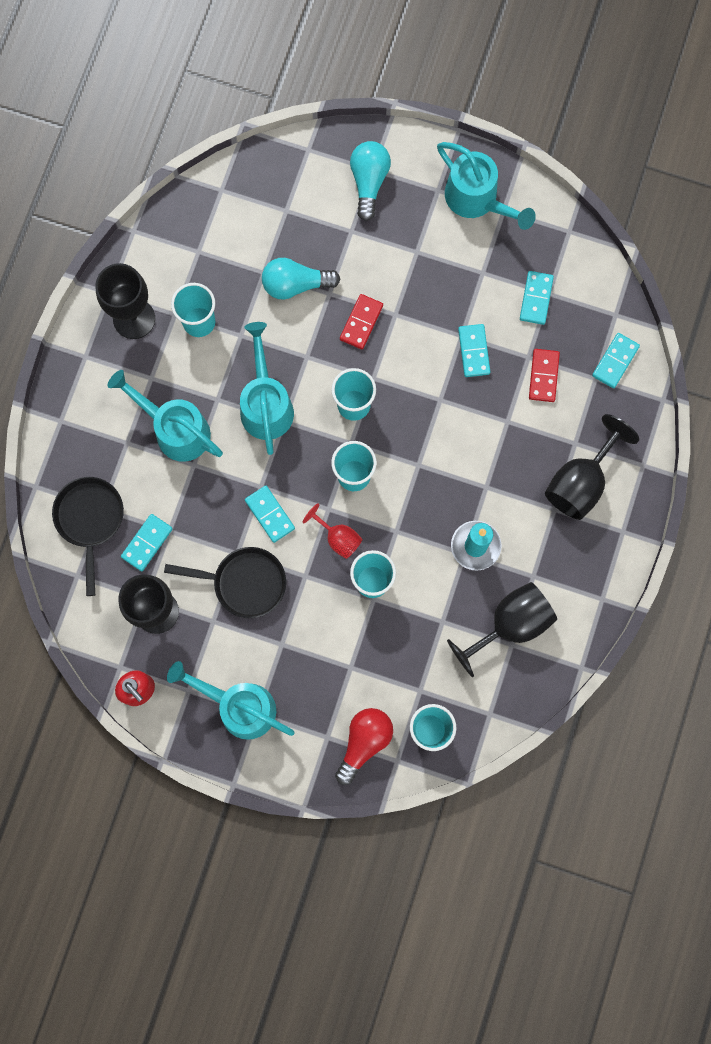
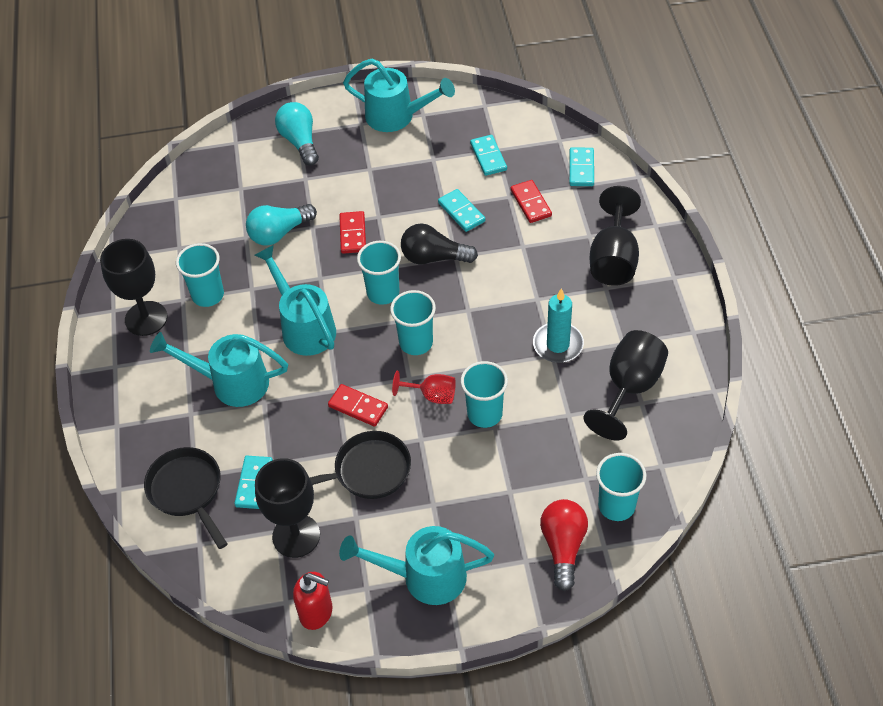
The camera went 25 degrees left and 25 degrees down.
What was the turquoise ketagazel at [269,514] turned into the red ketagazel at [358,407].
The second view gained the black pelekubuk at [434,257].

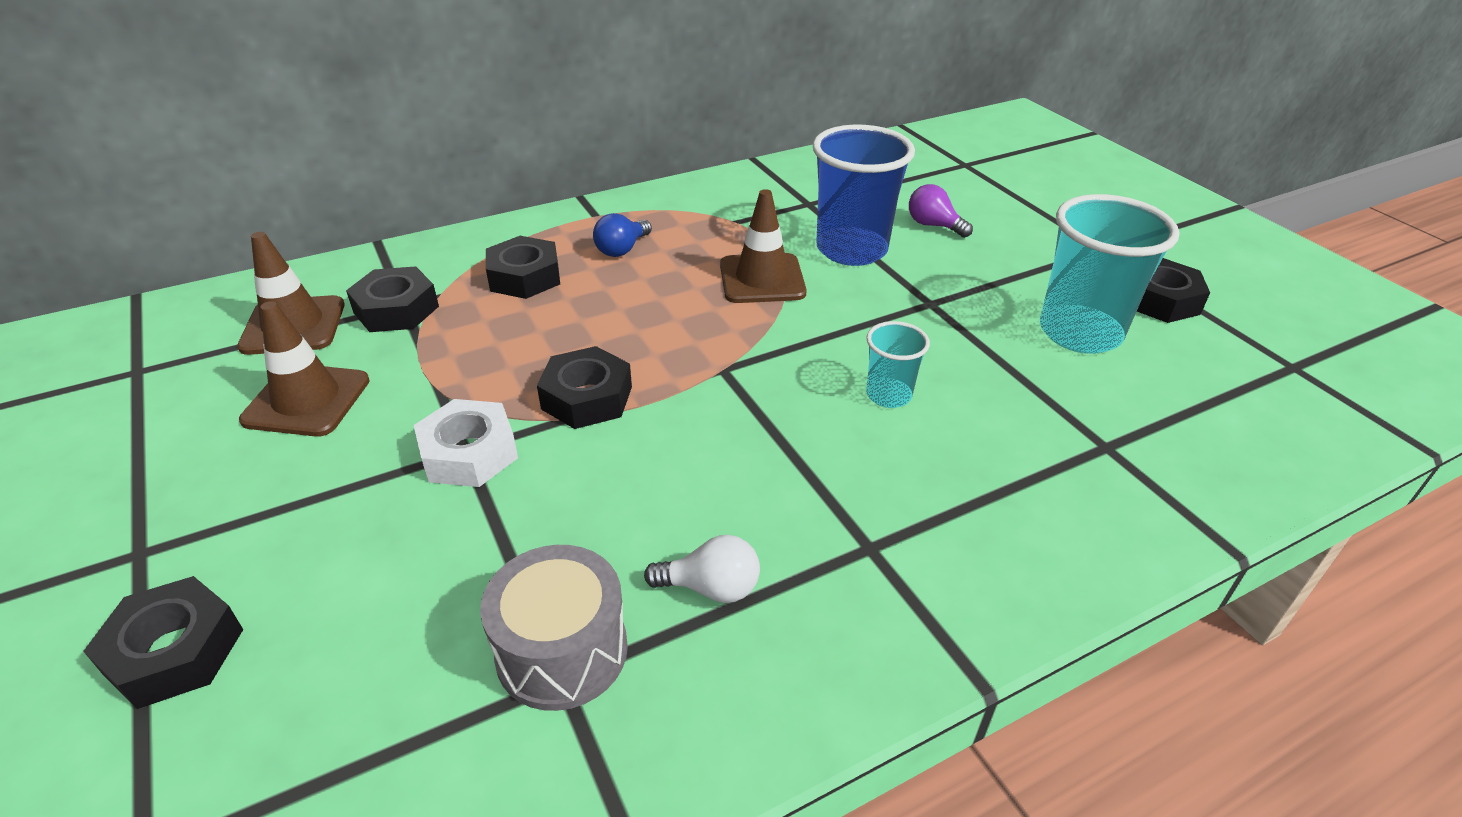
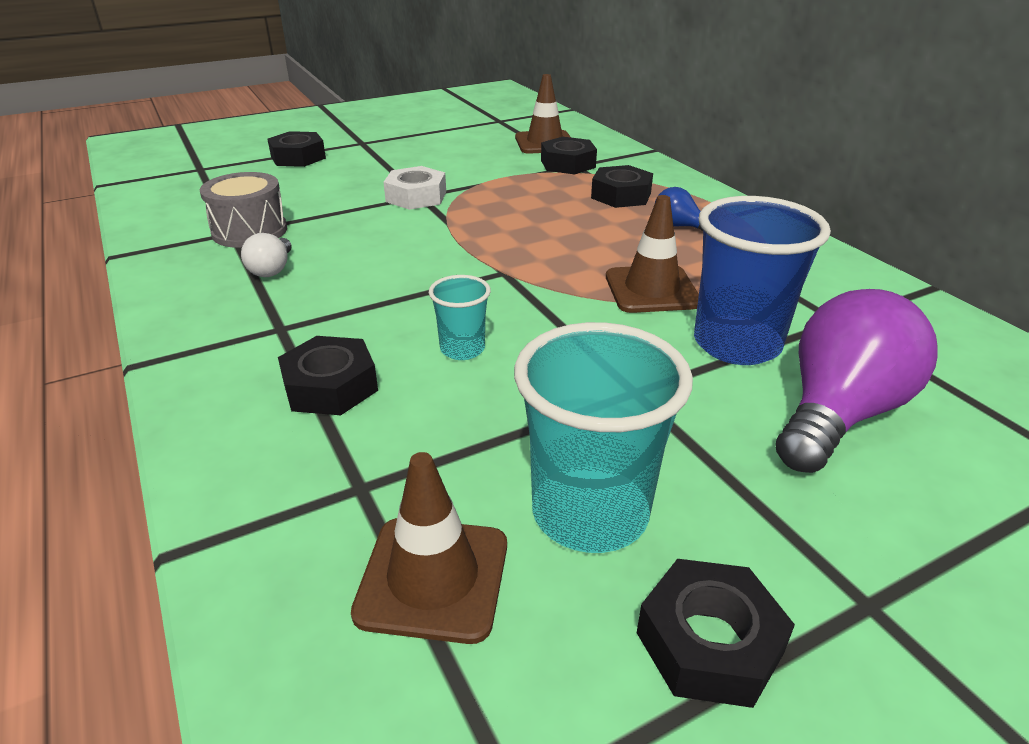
The camera went 90 degrees right and 5 degrees down.
The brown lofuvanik ended up elsewhere, having gone from [307,400] to [433,578].
The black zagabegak ended up elsewhere, having gone from [587,397] to [330,386].
The size of the purple pelekubuk at [933,225] changed by a factor of 2.12.

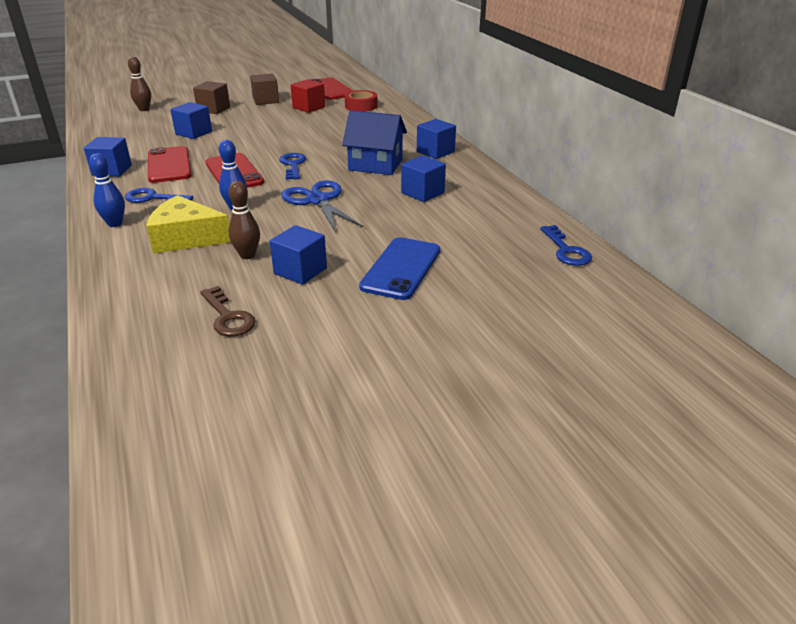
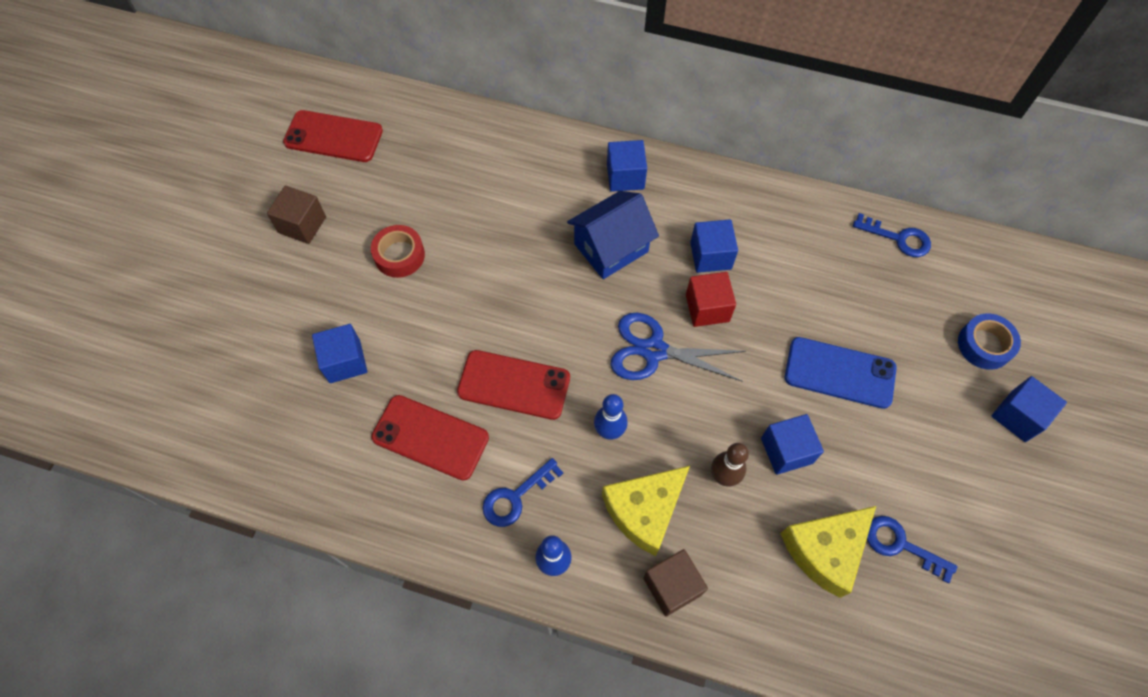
The camera went 50 degrees left and 30 degrees up.
The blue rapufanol ended up elsewhere, having gone from [112,170] to [1018,416].
The second view lost the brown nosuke at [144,109].
The brown rapufanol ended up elsewhere, having gone from [213,109] to [672,586].
Where the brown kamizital stood at [228,317], the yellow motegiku came to stand at [825,550].
The blue kamizital ended up elsewhere, having gone from [293,165] to [900,545].
The red rapufanol ended up elsewhere, having gone from [309,107] to [707,308].
The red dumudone ended up elsewhere, having gone from [361,106] to [399,255].
The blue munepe at [401,268] ended up facing another way, 45 degrees counterclockwise from before.
The second view gained the blue dumudone at [984,345].

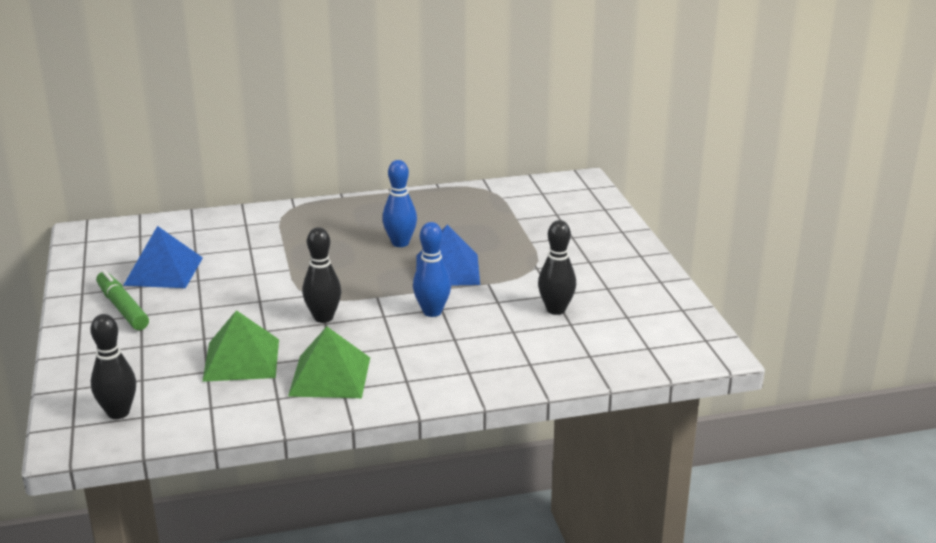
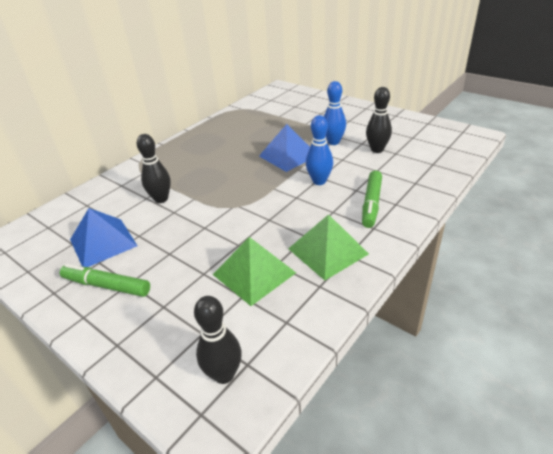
The camera went 35 degrees left and 10 degrees up.
The black nosuke ended up elsewhere, having gone from [323,318] to [161,199].
The blue nosuke ended up elsewhere, having gone from [400,243] to [333,142].
The second view gained the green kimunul at [371,203].

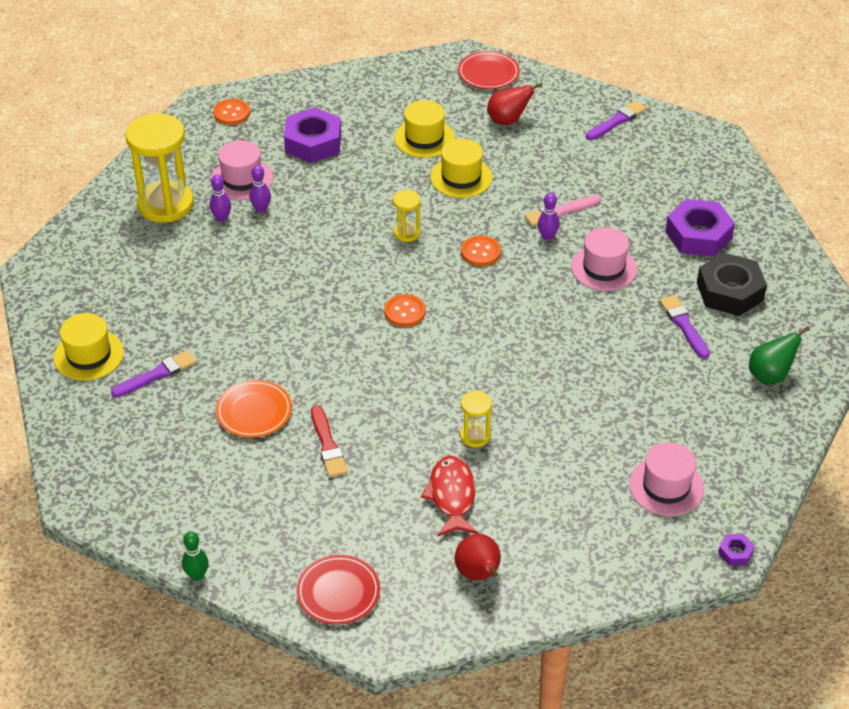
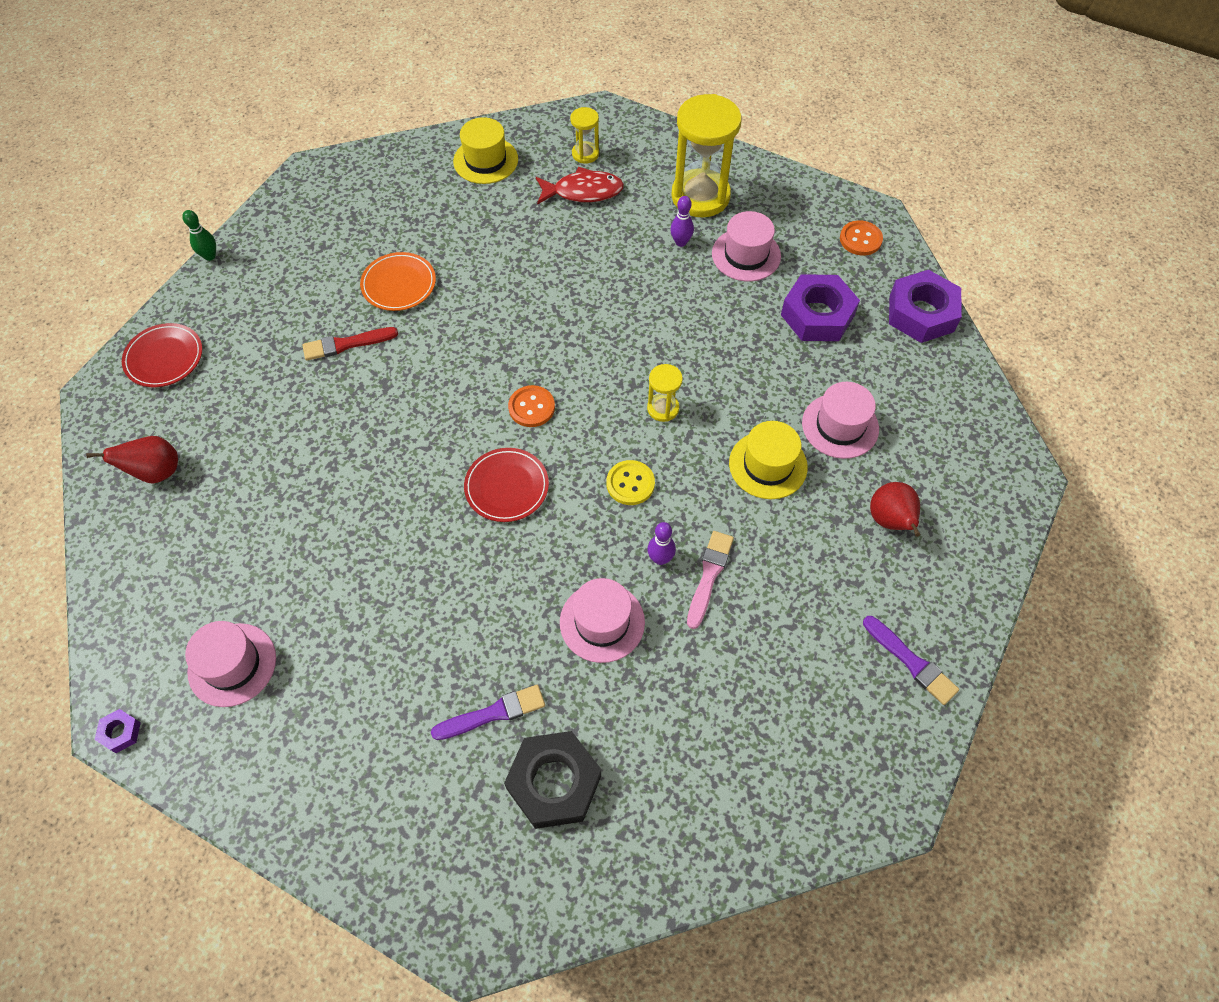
The camera went 90 degrees right and 15 degrees up.
The second view lost the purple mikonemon at [156,374].
The second view lost the purple nosuke at [261,209].
What was the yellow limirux at [424,138] turned into the pink limirux at [840,426].
The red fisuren ended up elsewhere, having gone from [452,496] to [583,191].
The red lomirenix ended up elsewhere, having gone from [488,73] to [506,487].
The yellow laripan ended up elsewhere, having gone from [475,436] to [585,154].
What was the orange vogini at [480,252] turned into the yellow vogini at [630,483].
The pink mikonemon at [560,211] ended up facing another way, 45 degrees clockwise from before.
The purple zagabegak ended up elsewhere, having gone from [698,235] to [921,313].
The second view lost the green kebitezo at [770,375].

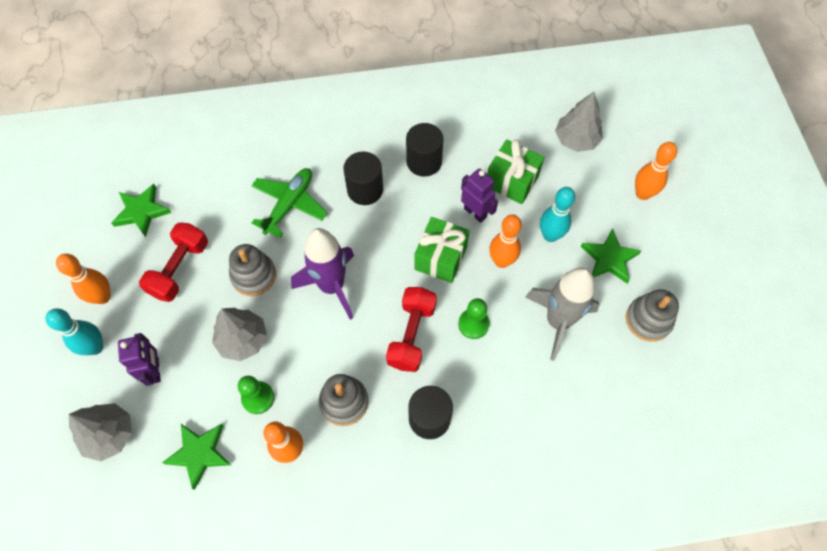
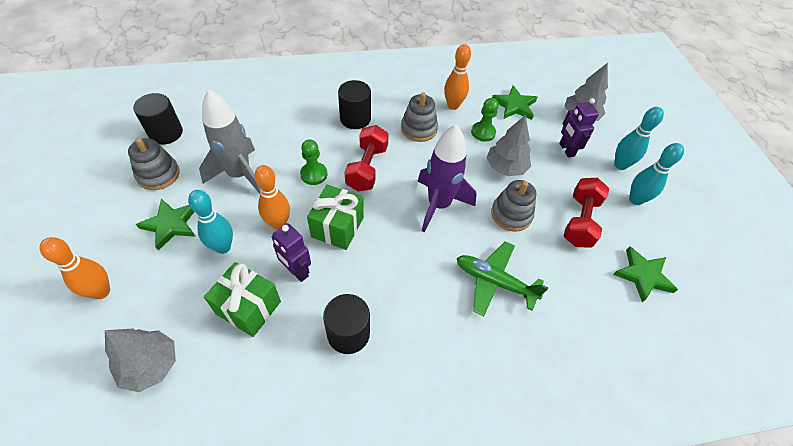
The camera went 175 degrees right and 10 degrees down.
What was the orange nosuke at [103,297] turned into the turquoise nosuke at [635,200].
The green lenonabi at [289,204] ended up facing another way, 90 degrees clockwise from before.
The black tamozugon ended up elsewhere, having gone from [365,190] to [166,133].

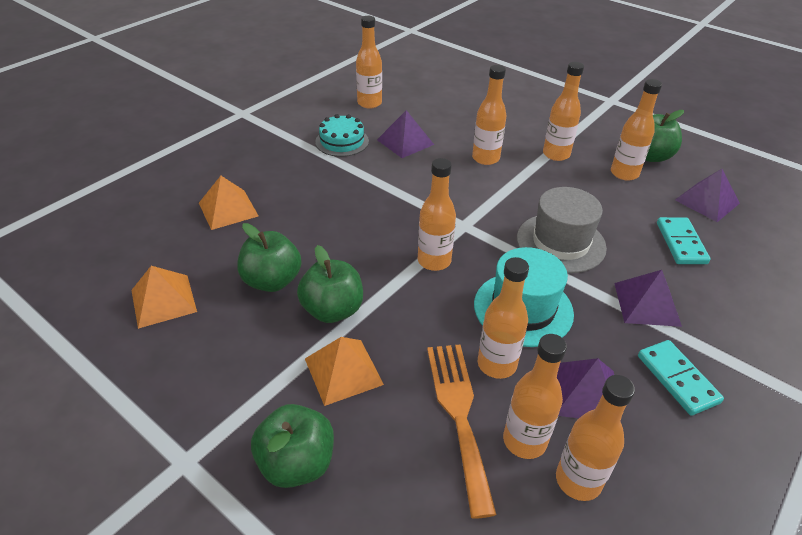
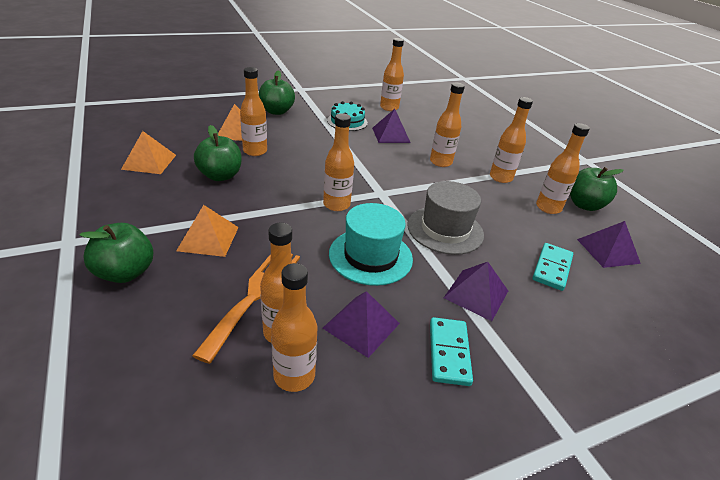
The camera went 25 degrees right and 5 degrees down.
The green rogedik ended up elsewhere, having gone from [332,310] to [276,111].
The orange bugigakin ended up elsewhere, having gone from [497,364] to [255,151].

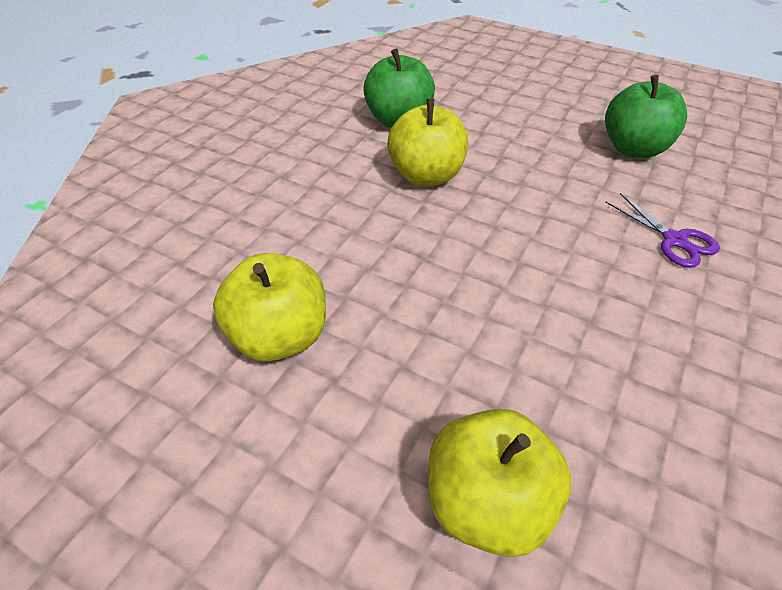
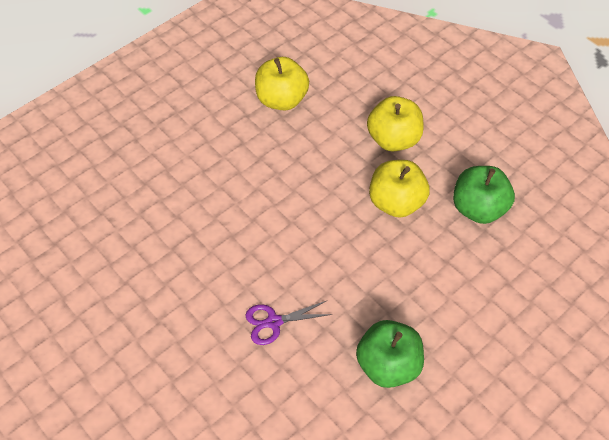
The camera went 110 degrees right and 10 degrees up.
The yellow rogedik ended up elsewhere, having gone from [487,503] to [393,139].

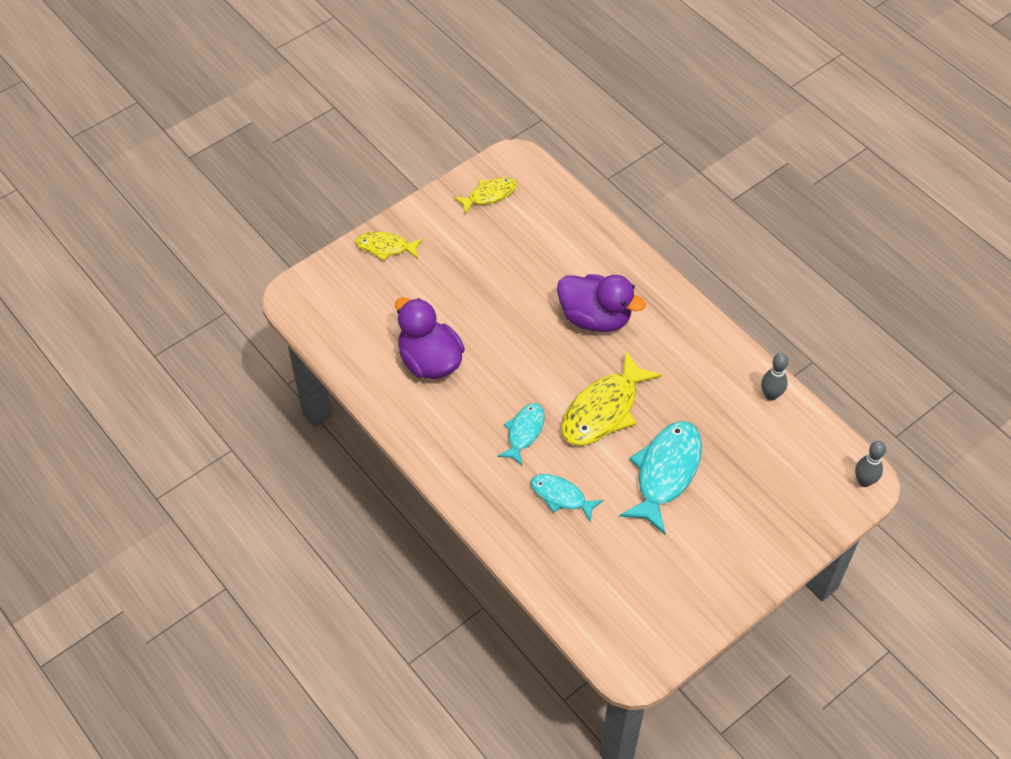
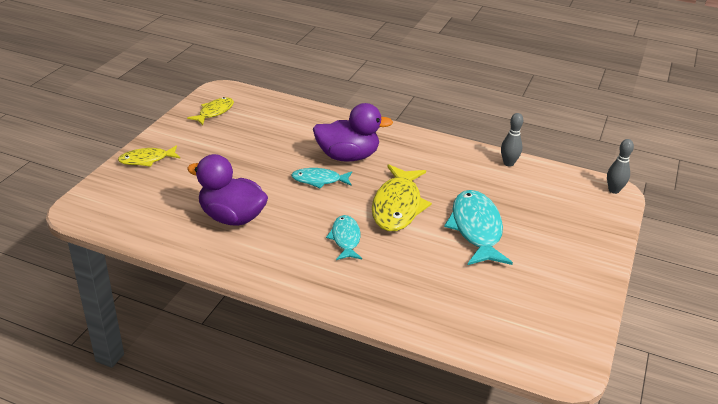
The camera went 30 degrees left and 20 degrees down.
The turquoise fisuren ended up elsewhere, having gone from [561,496] to [319,180].

